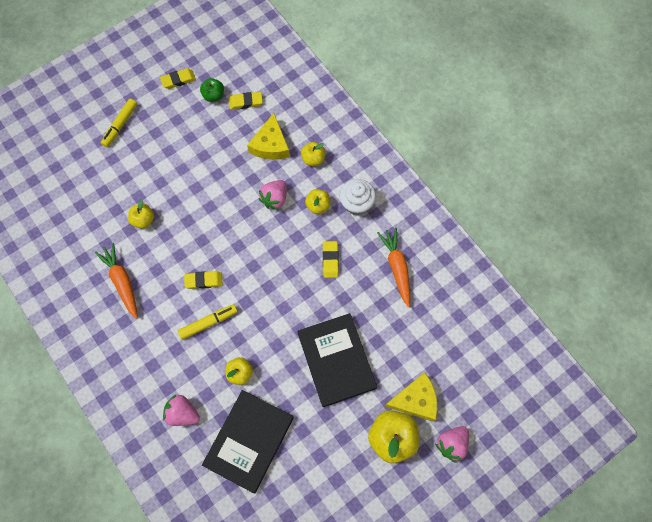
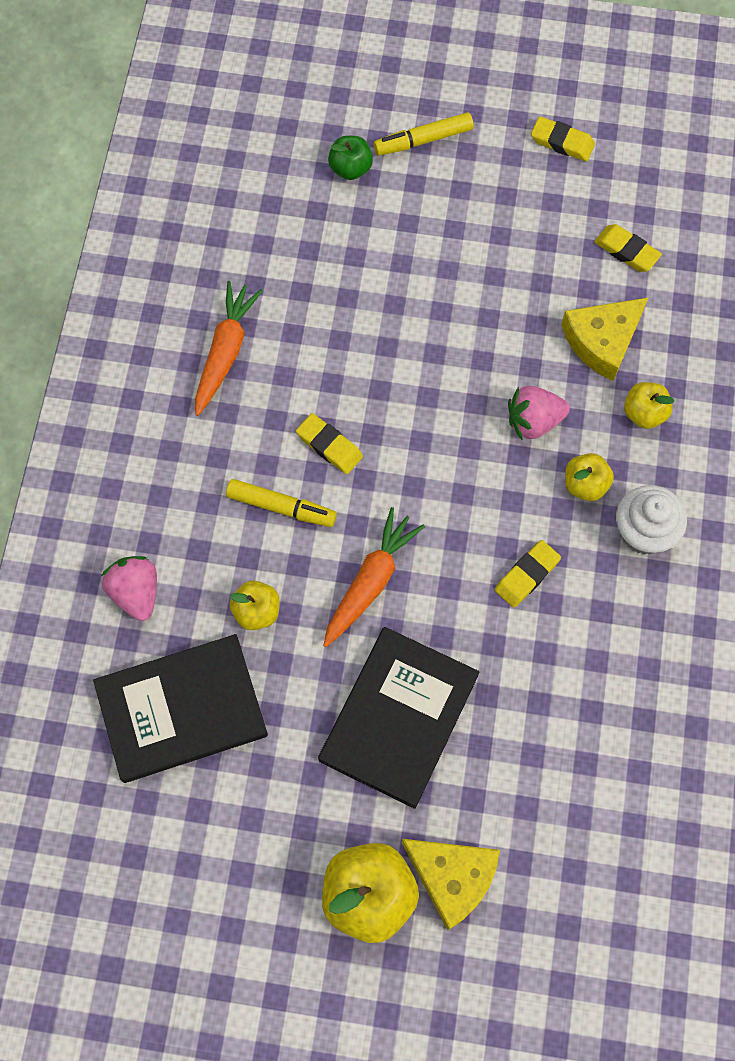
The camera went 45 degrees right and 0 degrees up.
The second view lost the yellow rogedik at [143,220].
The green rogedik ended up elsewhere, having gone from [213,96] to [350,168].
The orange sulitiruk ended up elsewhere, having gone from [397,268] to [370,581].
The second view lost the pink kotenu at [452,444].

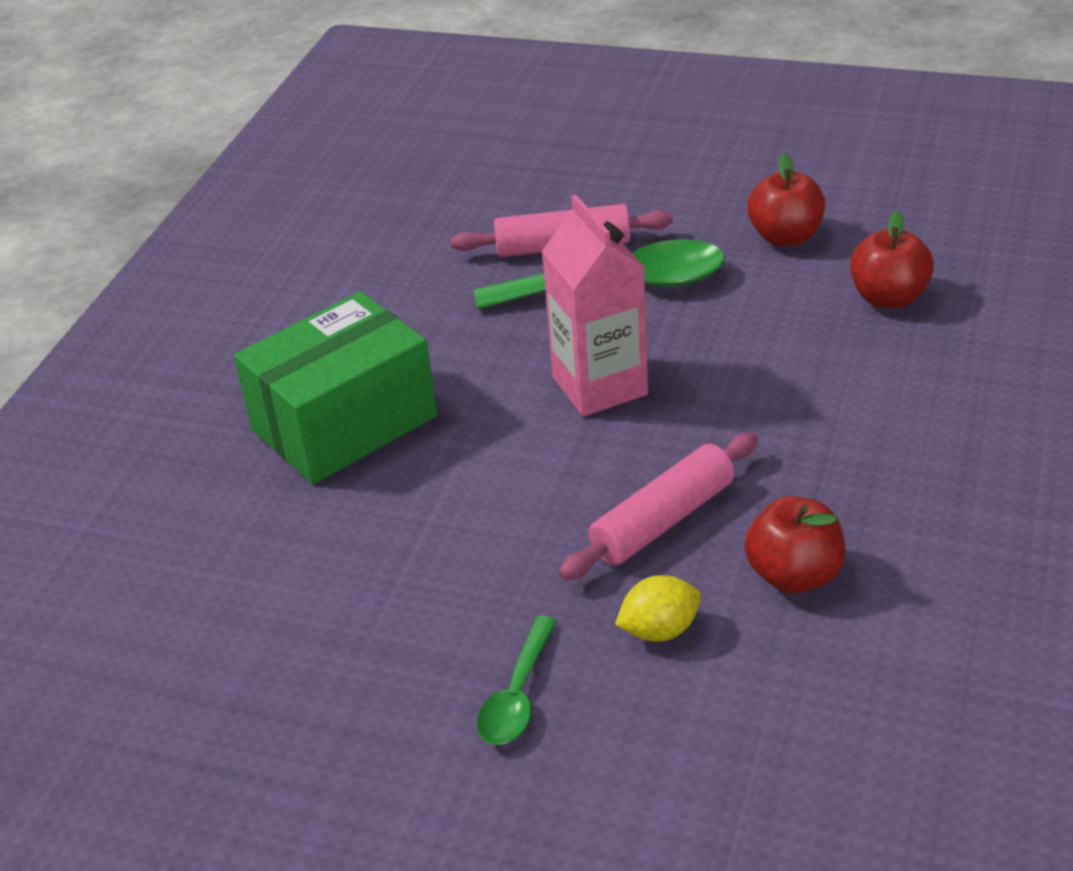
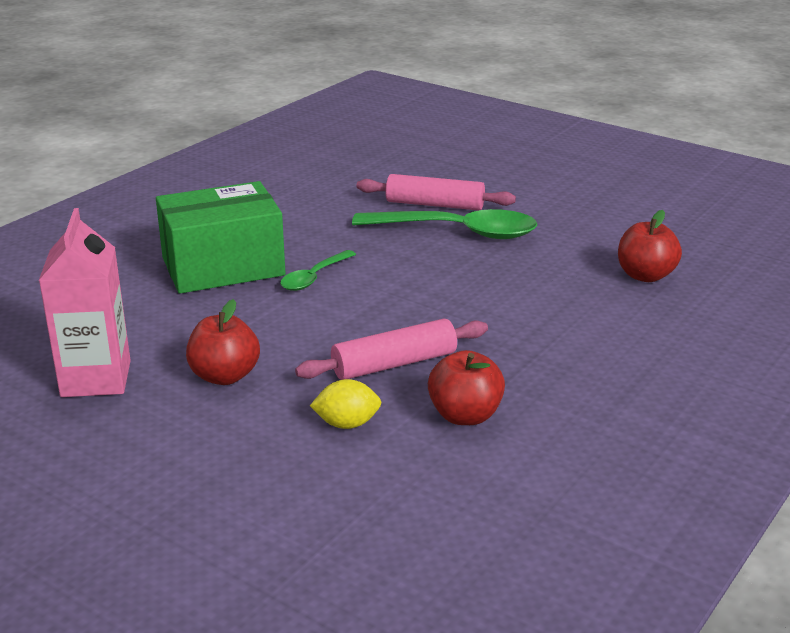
The camera went 15 degrees right and 10 degrees down.
The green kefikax ended up elsewhere, having gone from [517,695] to [314,277].
The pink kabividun ended up elsewhere, having gone from [599,386] to [96,379].
The red rogedik ended up elsewhere, having gone from [785,237] to [224,376].

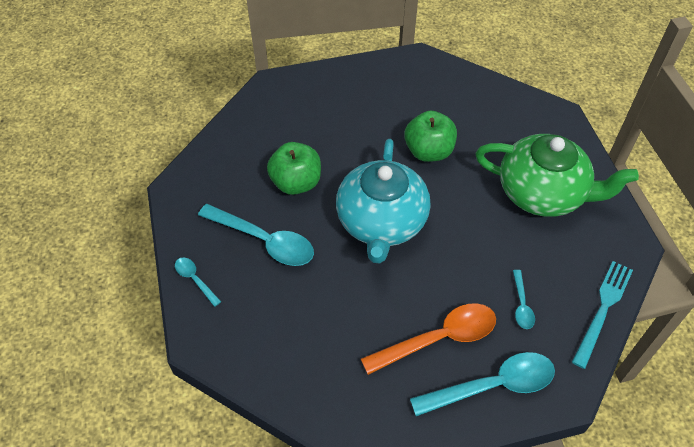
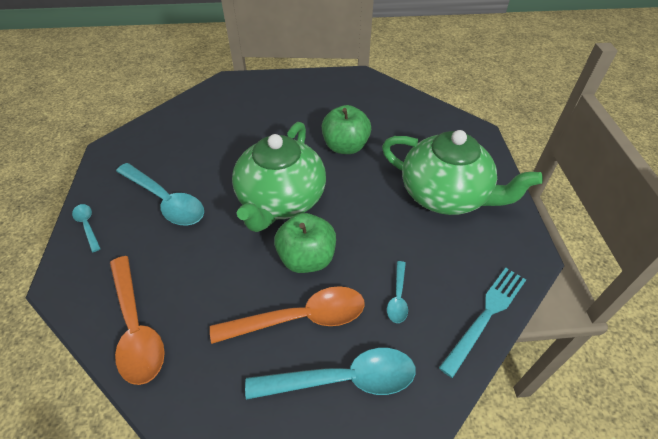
The camera went 10 degrees right and 5 degrees down.
The green rogedik ended up elsewhere, having gone from [296,183] to [306,258].
What was the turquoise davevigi at [381,222] turned into the green davevigi at [281,200].
The second view gained the orange kefikax at [136,327].

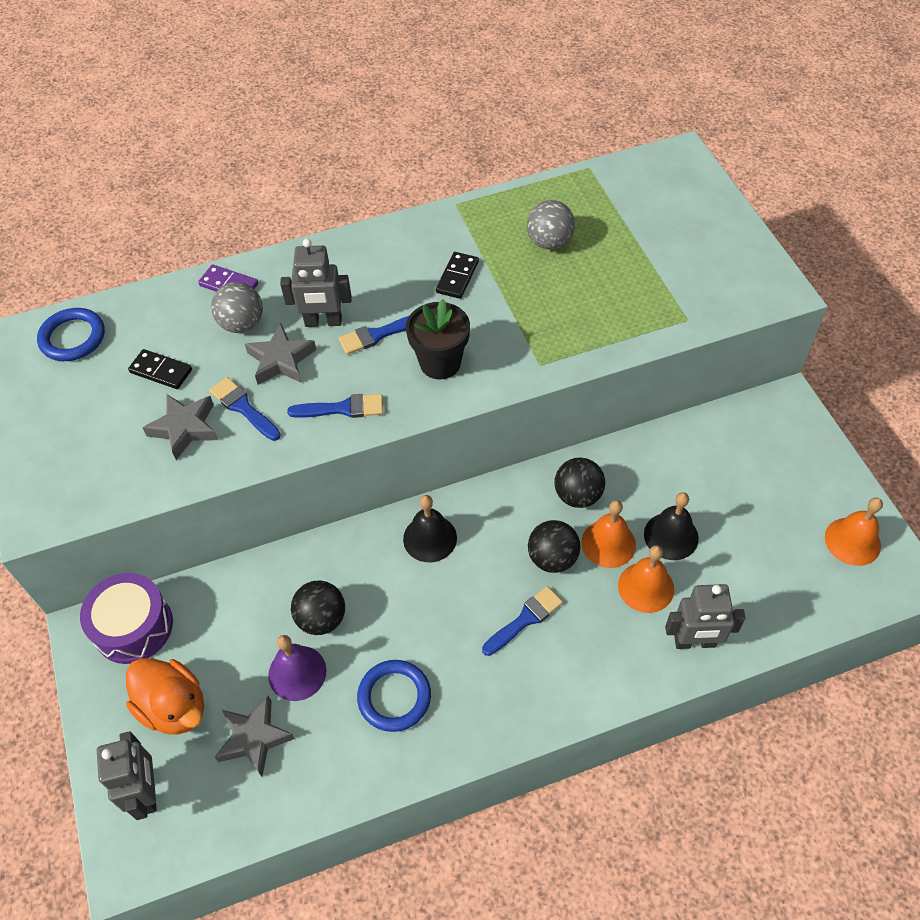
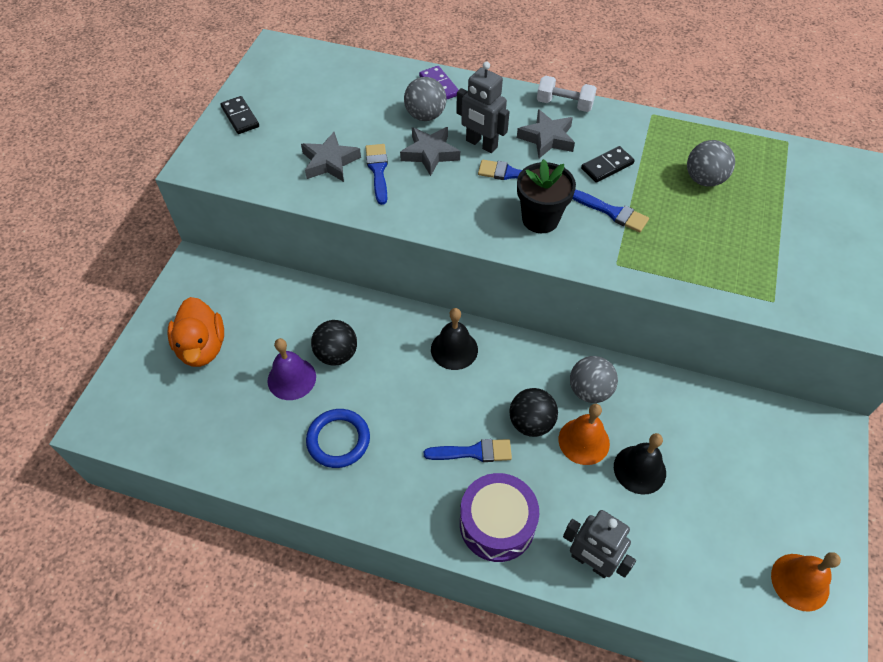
The camera went 35 degrees right and 0 degrees up.
The second view lost the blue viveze at [73,338].
The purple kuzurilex ended up elsewhere, having gone from [133,627] to [497,524].
The second view lost the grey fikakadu at [147,792].
The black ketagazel ended up elsewhere, having gone from [161,371] to [240,117].
The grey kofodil ended up elsewhere, having gone from [254,738] to [547,138].
The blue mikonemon ended up elsewhere, having gone from [342,408] to [611,212].
What was the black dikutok at [578,495] turned into the grey dikutok at [589,390].
The second view lost the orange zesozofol at [646,587].
The second view gained the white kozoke at [564,104].

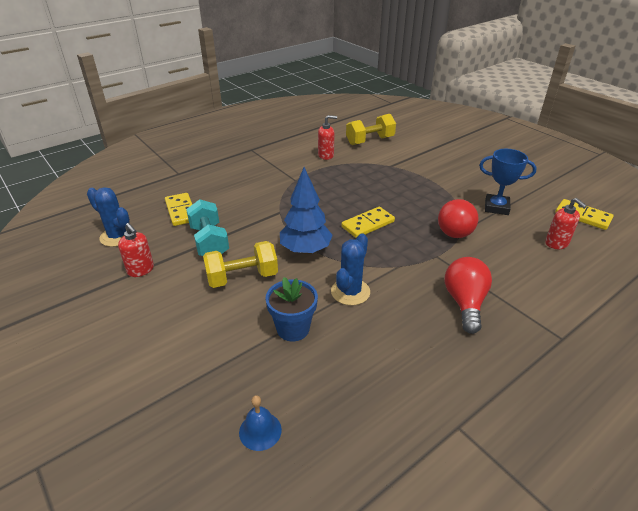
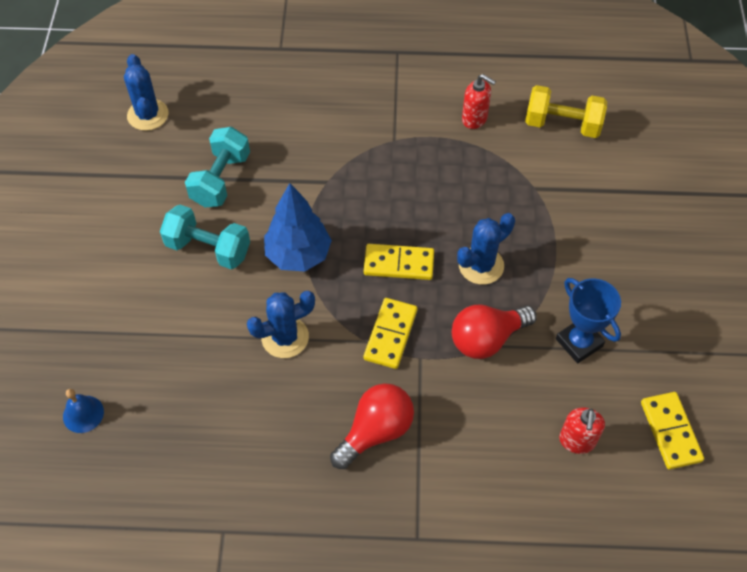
The camera went 40 degrees right and 20 degrees up.
The second view lost the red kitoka at [141,270].
The yellow ketagazel ended up elsewhere, having gone from [181,211] to [390,335].
What was the yellow kozoke at [242,277] turned into the turquoise kozoke at [208,248].
The second view lost the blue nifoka at [293,329].
The second view gained the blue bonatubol at [481,265].

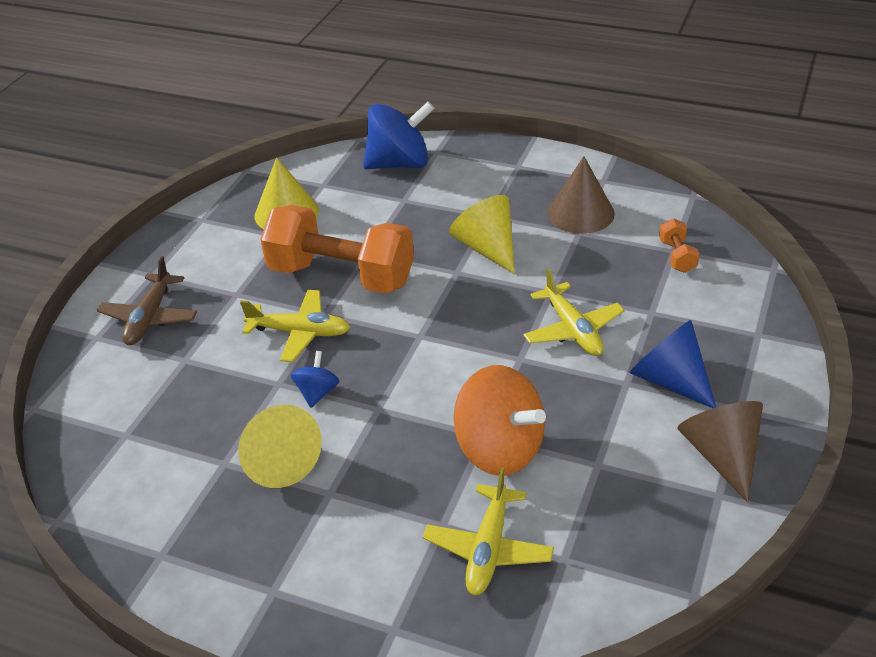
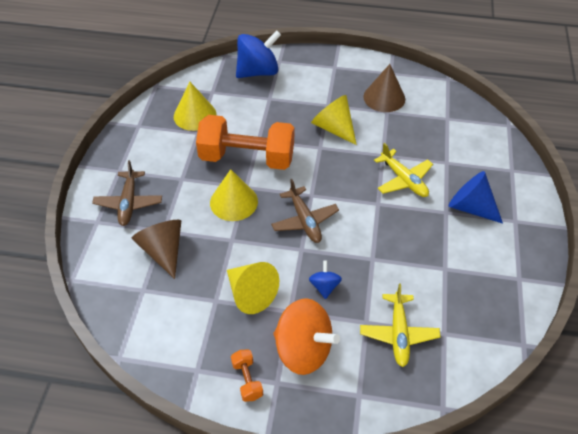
The camera went 15 degrees left and 10 degrees up.
Where the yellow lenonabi stood at [300,332], the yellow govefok came to stand at [234,202].
The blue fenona ended up elsewhere, having gone from [317,392] to [324,286].
The orange fenona ended up elsewhere, having gone from [499,449] to [303,349].
The orange kozoke ended up elsewhere, having gone from [677,256] to [247,380].
The brown govefok ended up elsewhere, having gone from [721,455] to [163,251].
The second view gained the brown lenonabi at [304,220].

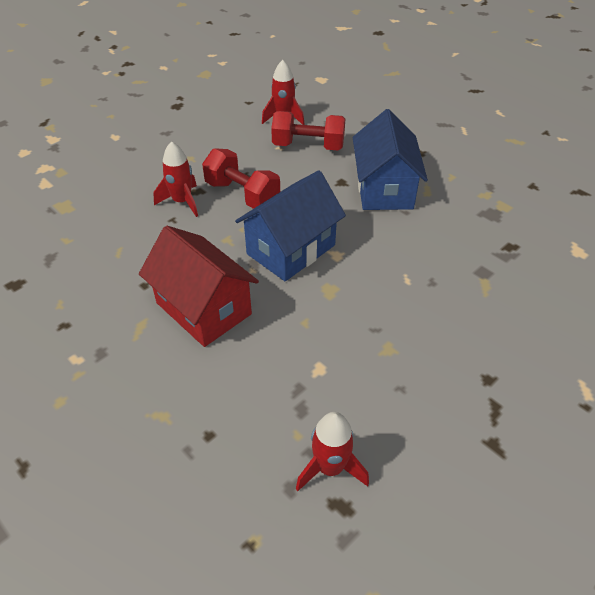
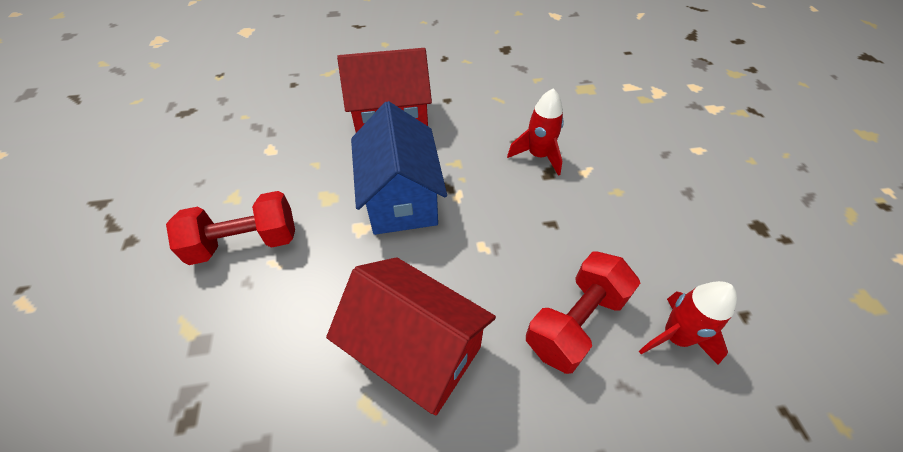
The camera went 125 degrees right and 5 degrees up.
The red kozoke ended up elsewhere, having gone from [242,194] to [245,243].
The second view lost the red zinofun at [330,468].
What was the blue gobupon at [384,189] turned into the red gobupon at [416,351].

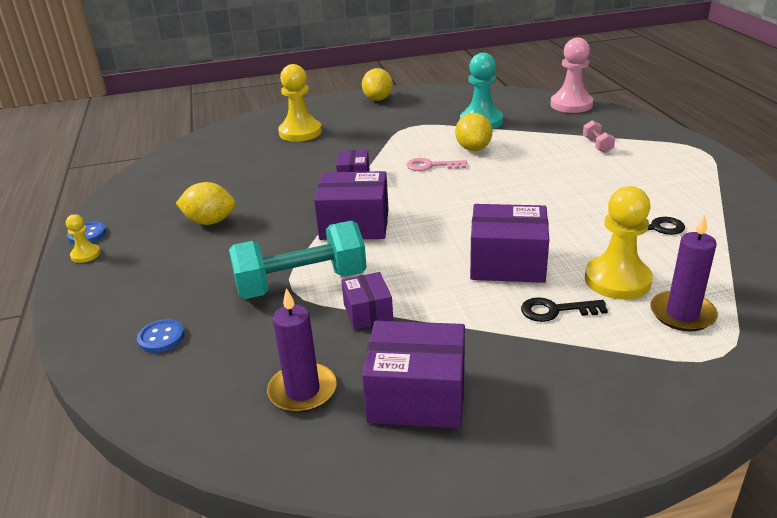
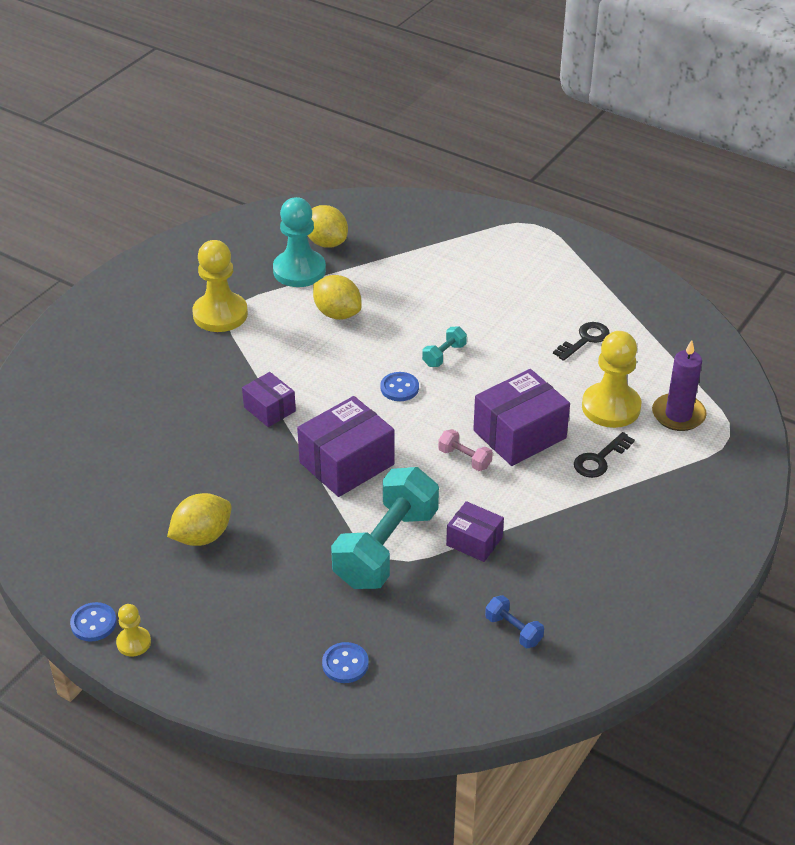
The camera went 45 degrees left and 10 degrees up.
Where the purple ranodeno stood at [302,391], the blue kozoke came to stand at [513,630].
The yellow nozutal ended up elsewhere, having gone from [300,132] to [220,314].
The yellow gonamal ended up elsewhere, having gone from [378,99] to [326,242].
The second view lost the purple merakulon at [417,396].
The second view lost the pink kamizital at [431,166].
The second view lost the pink nozutal at [571,105].
The pink kozoke ended up elsewhere, having gone from [597,145] to [464,458].
The second view gained the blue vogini at [399,388].
The second view gained the turquoise kozoke at [444,355].

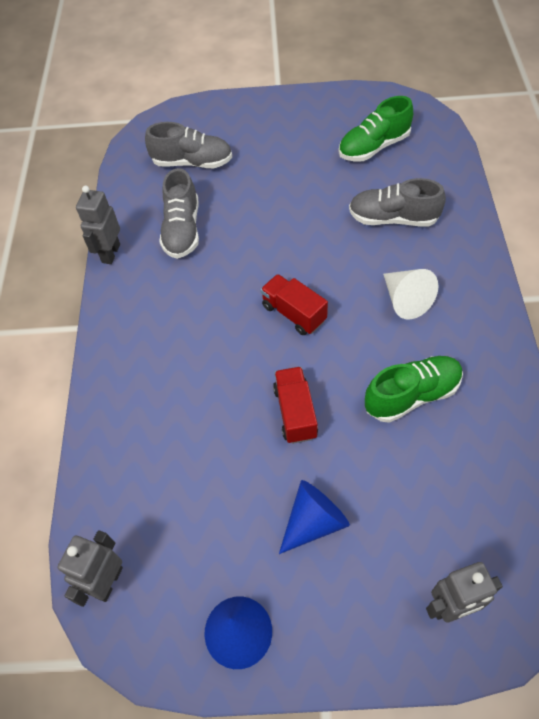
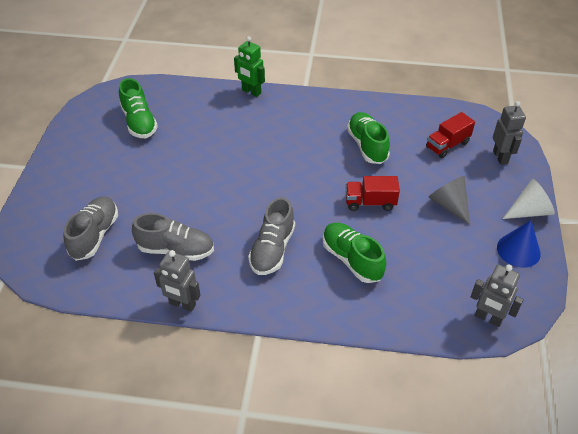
The camera went 85 degrees left and 10 degrees down.
The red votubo ended up elsewhere, having gone from [294,313] to [447,145].
What was the blue govefok at [314,521] turned into the grey govefok at [449,205].
The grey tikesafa ended up elsewhere, having gone from [393,219] to [272,249].
The white govefok ended up elsewhere, having gone from [405,300] to [529,211].
The second view gained the green fikakadu at [251,92].
The second view gained the green tikesafa at [352,259].

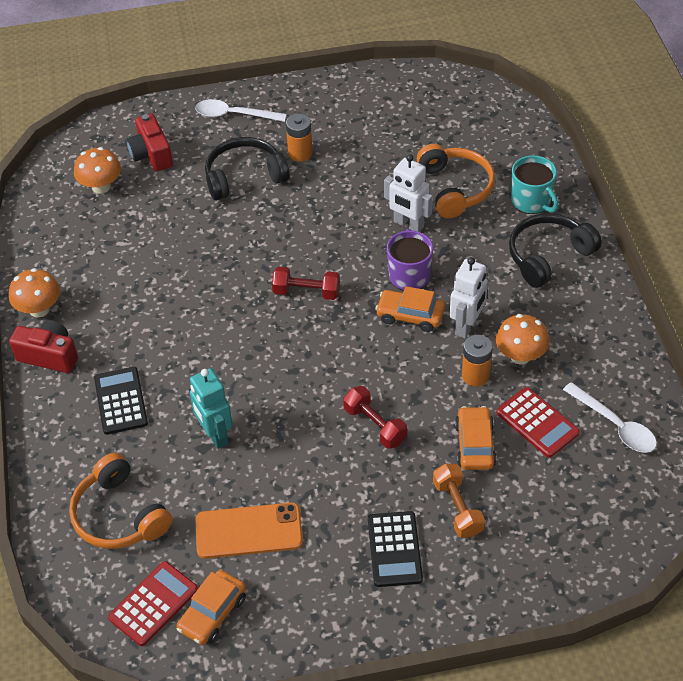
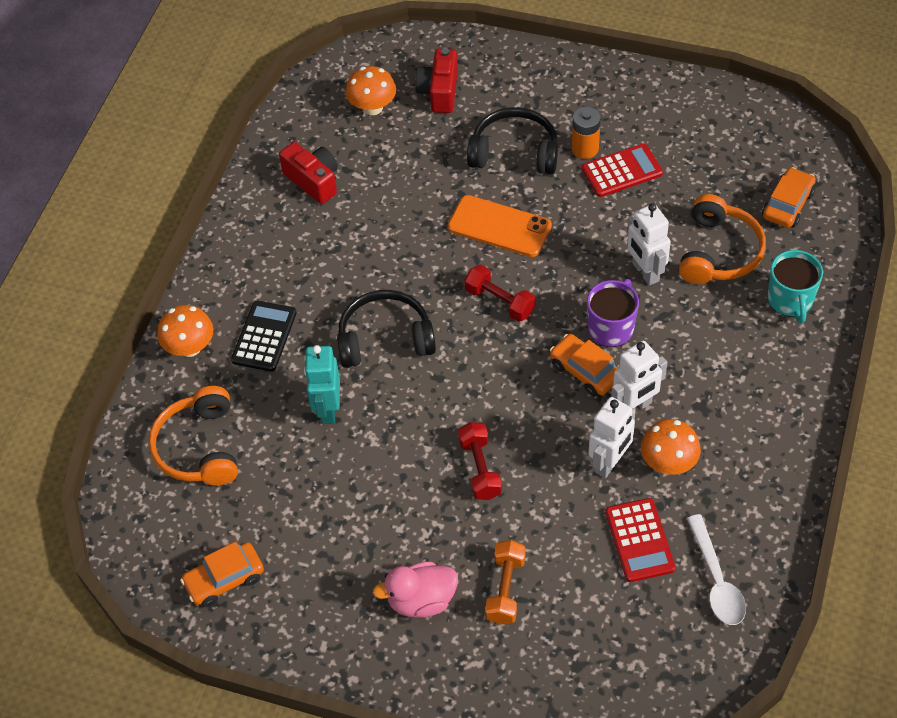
The camera went 30 degrees right and 5 degrees up.
The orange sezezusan ended up elsewhere, having gone from [39,309] to [190,347].
The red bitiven ended up elsewhere, having gone from [49,356] to [313,181].
The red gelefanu ended up elsewhere, having gone from [153,604] to [621,171].
The second view lost the white kefikax at [234,115].
The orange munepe ended up elsewhere, having gone from [249,531] to [499,226].
Where the black gelefanu stood at [394,549], the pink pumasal came to stand at [421,600].
The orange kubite ended up elsewhere, having gone from [475,445] to [787,204].
Where the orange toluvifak stood at [475,375], the white fikakadu came to stand at [610,463].
The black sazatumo ended up elsewhere, having gone from [548,256] to [385,338].

